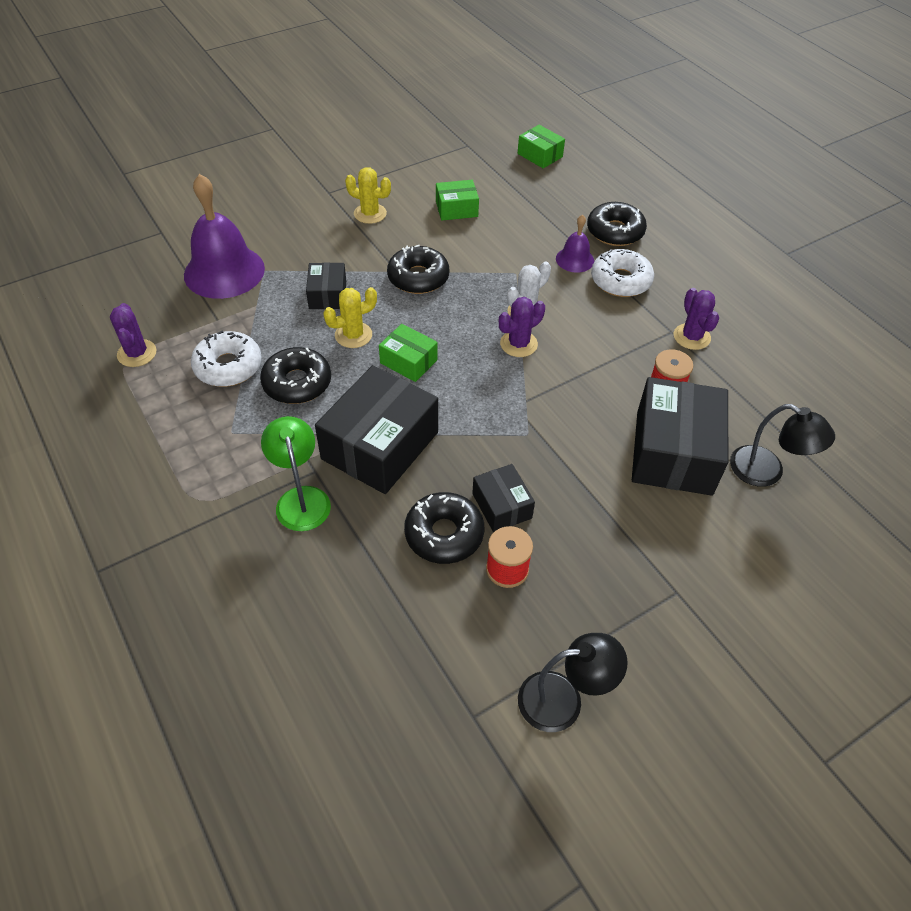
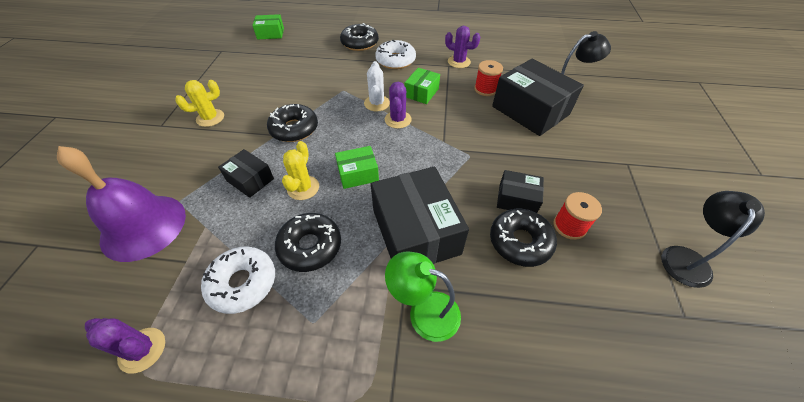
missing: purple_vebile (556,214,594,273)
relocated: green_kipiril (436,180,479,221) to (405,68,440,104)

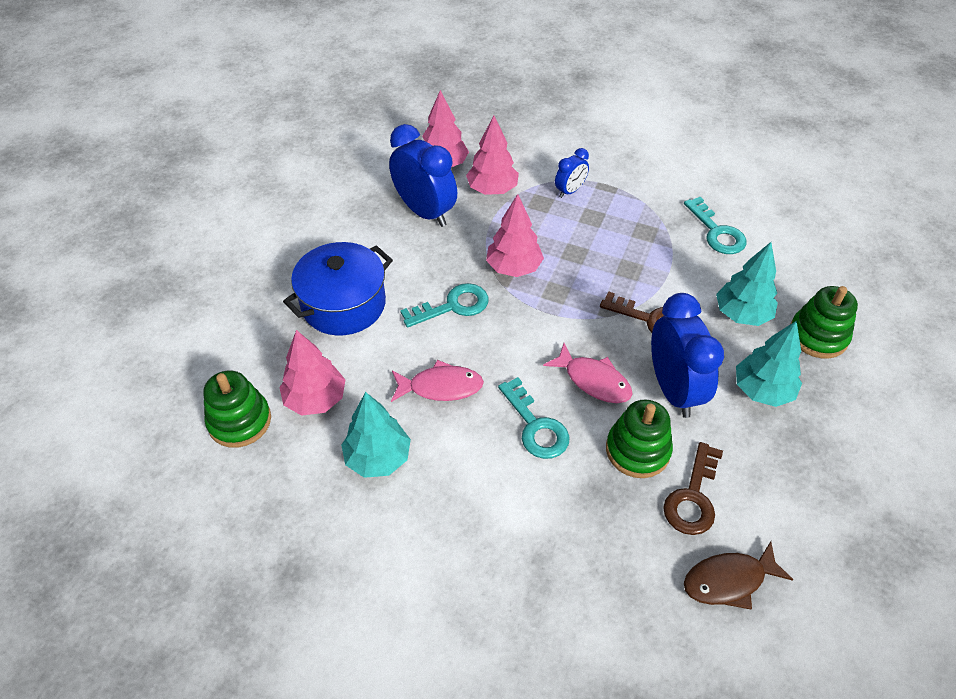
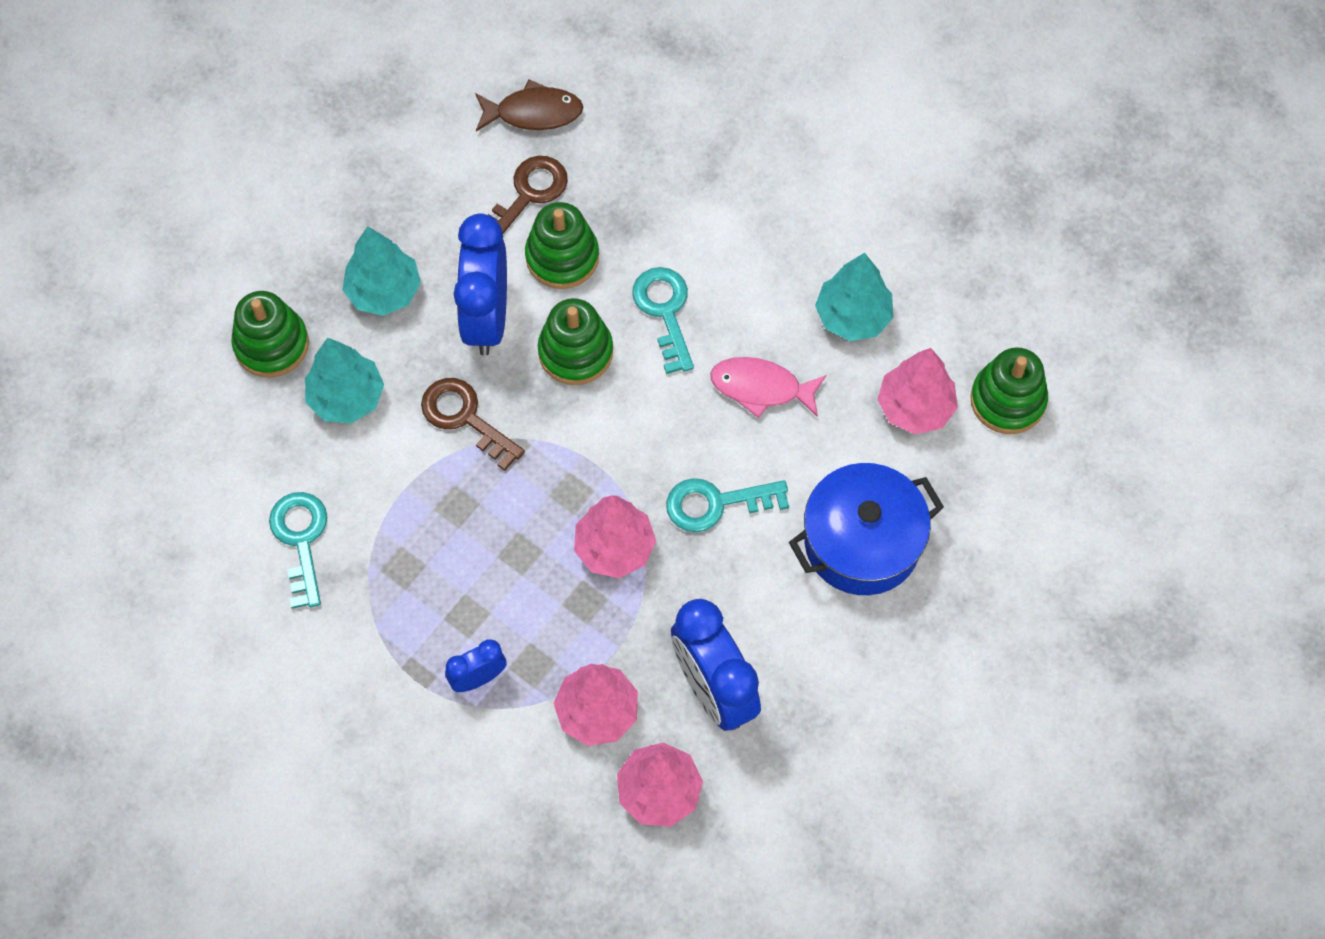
exchanged: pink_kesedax (543,343,633,403) to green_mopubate (538,298,613,385)

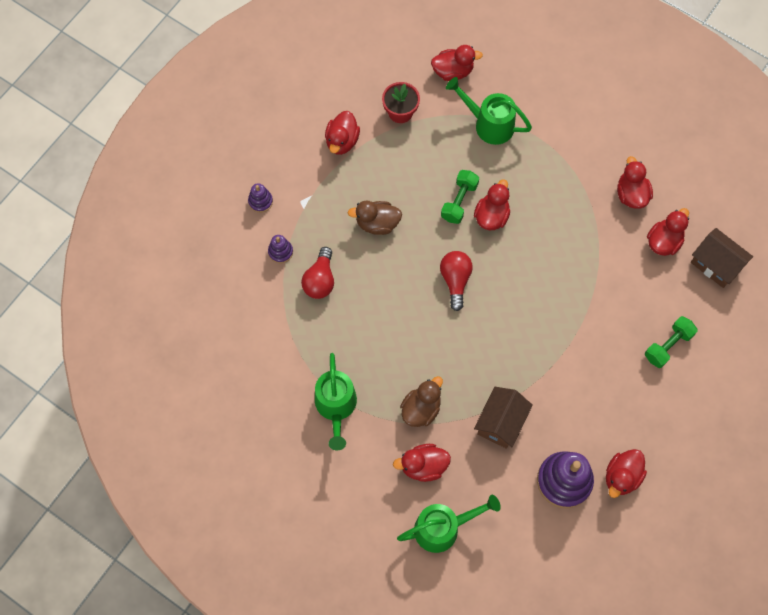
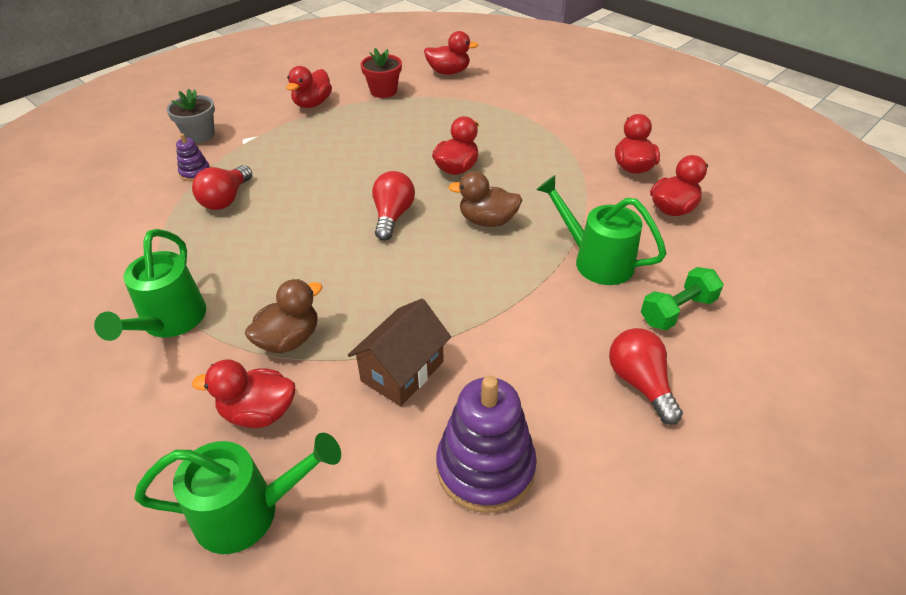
missing: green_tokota (441,170,479,224); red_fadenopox (606,449,647,498); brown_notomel (691,228,753,288)
appeared: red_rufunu (609,328,683,425)
relocated: brown_fadenopox (348,200,402,235) to (448,171,522,227); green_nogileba (446,77,532,145) to (536,175,666,285)
exchanged: purple_mopubate (248,183,273,213) to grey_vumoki (166,89,215,143)

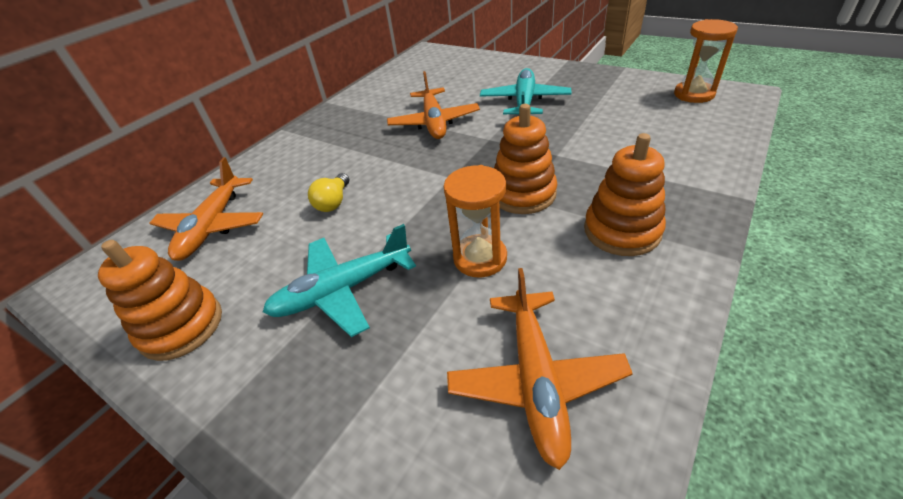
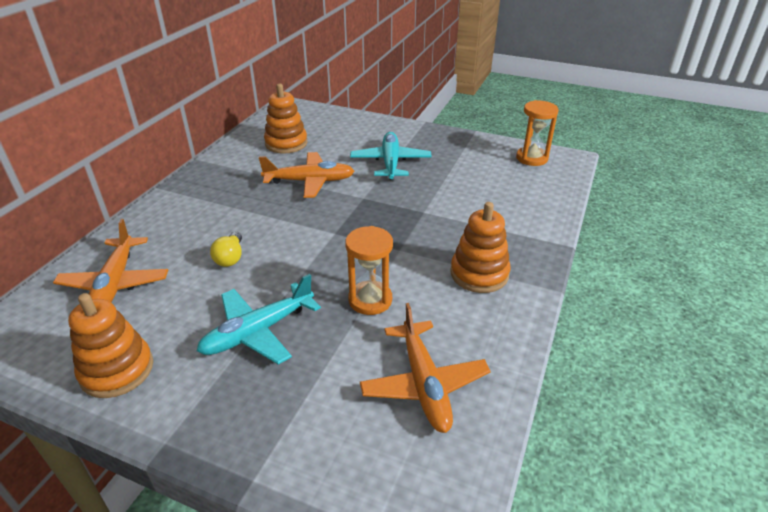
relocated: orange_mopubate (494,104,557,214) to (264,84,308,154)
spun: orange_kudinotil (387,71,480,139) = (259,152,354,198) 75 degrees counterclockwise

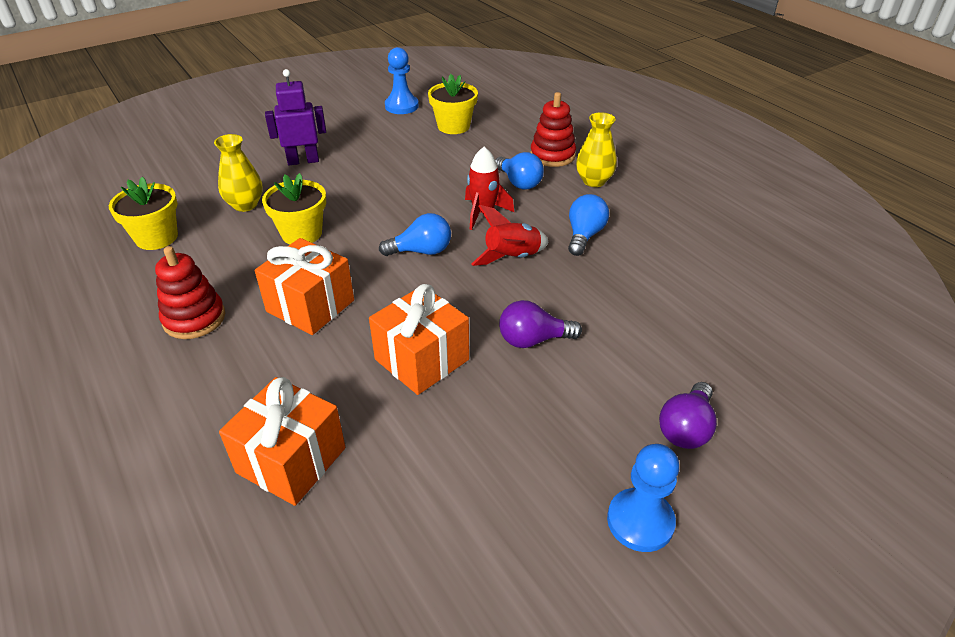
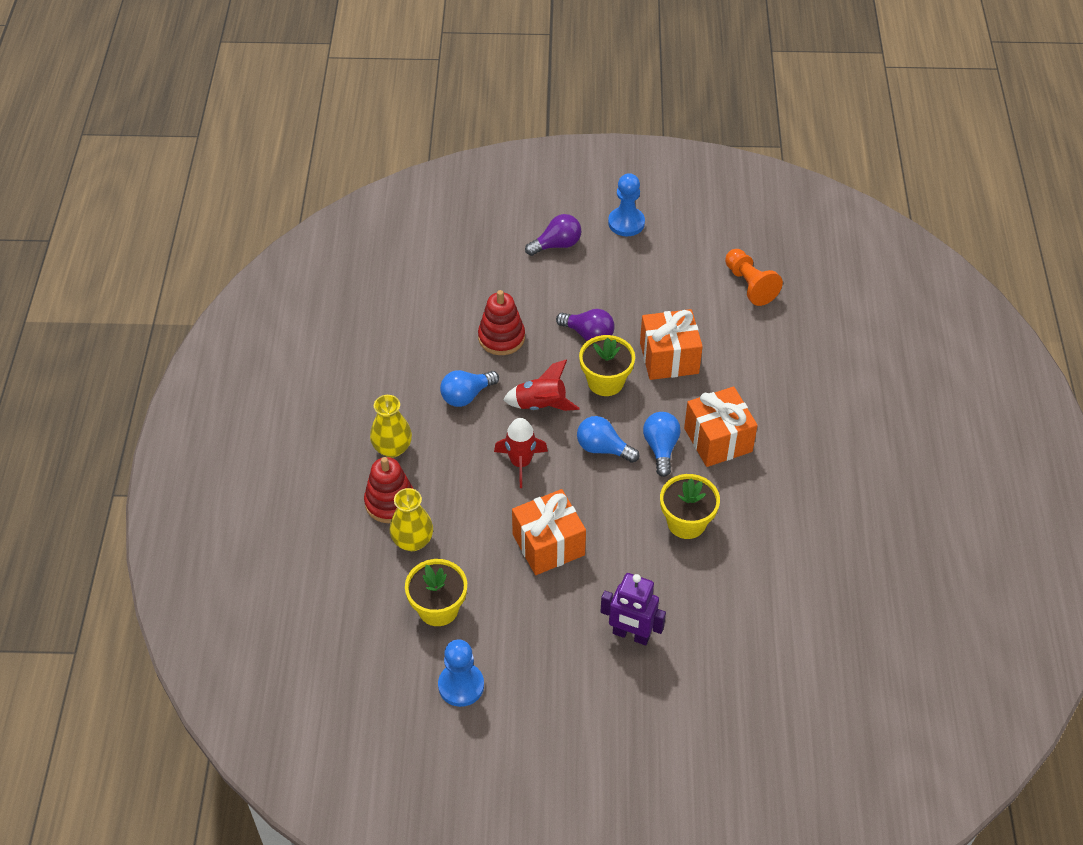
appeared: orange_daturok (725,249,783,306)
relocated: yellow_vumoki (109,177,178,250) to (579,335,635,396); red_mopubate (155,246,225,339) to (478,290,525,355); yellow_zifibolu (214,134,263,212) to (390,488,433,551); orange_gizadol (219,377,345,506) to (512,489,586,575); blue_rufunu (495,152,544,190) to (643,412,681,477)

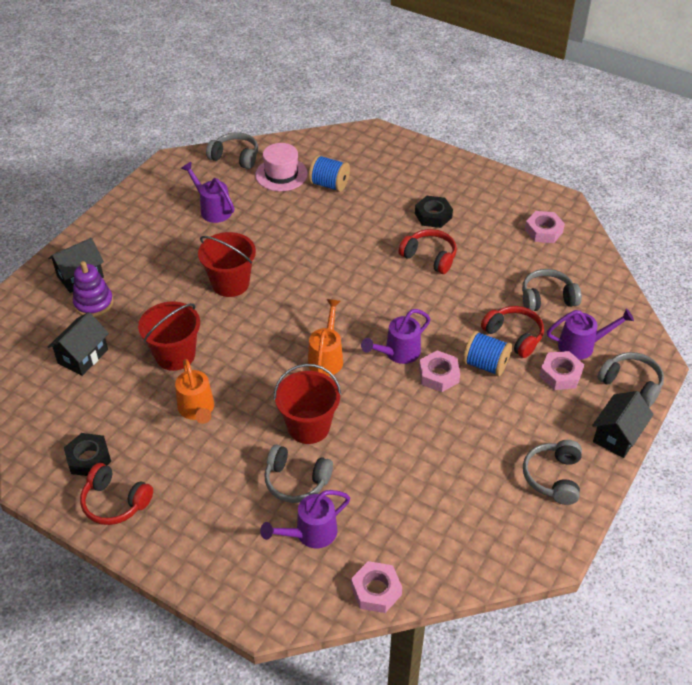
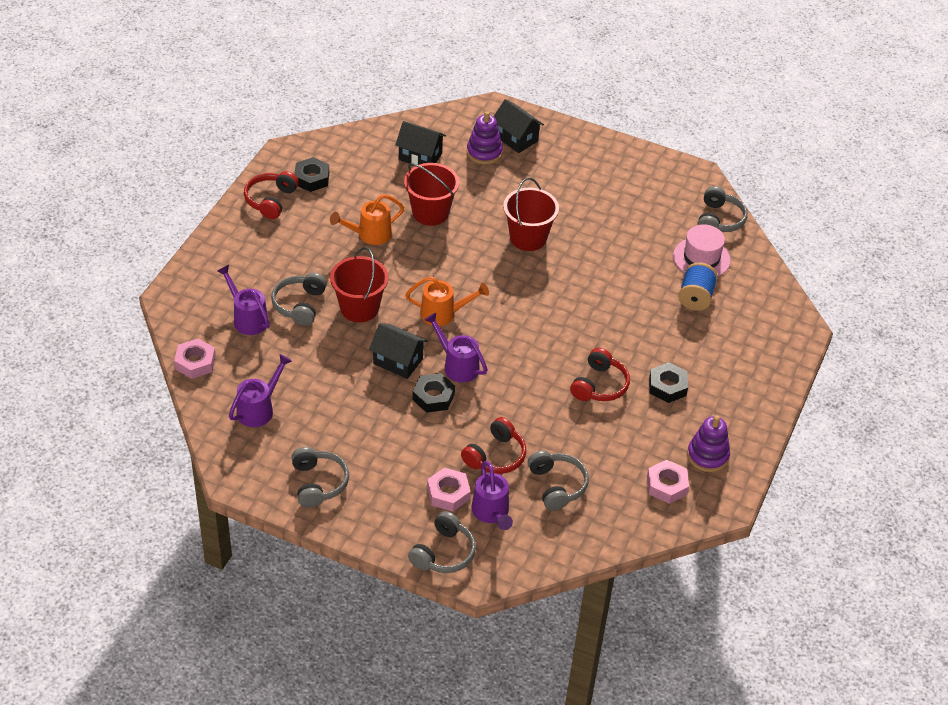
missing: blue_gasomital (463,331,512,376)
appeared: purple_mopubate (687,415,730,472)
relocated: purple_nogileba (181,162,234,223) to (229,354,292,427); black_notomel (592,391,654,458) to (369,323,428,379)
colour: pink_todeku (419,350,460,392) to black_todeku (412,373,455,413)
spun: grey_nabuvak (523,440,582,505) = (291,447,349,508) 75 degrees clockwise

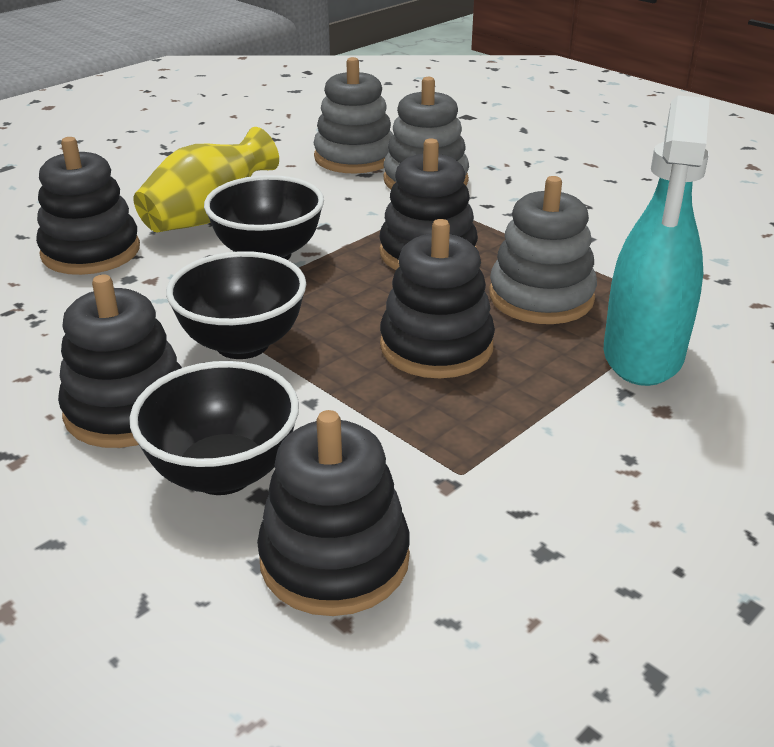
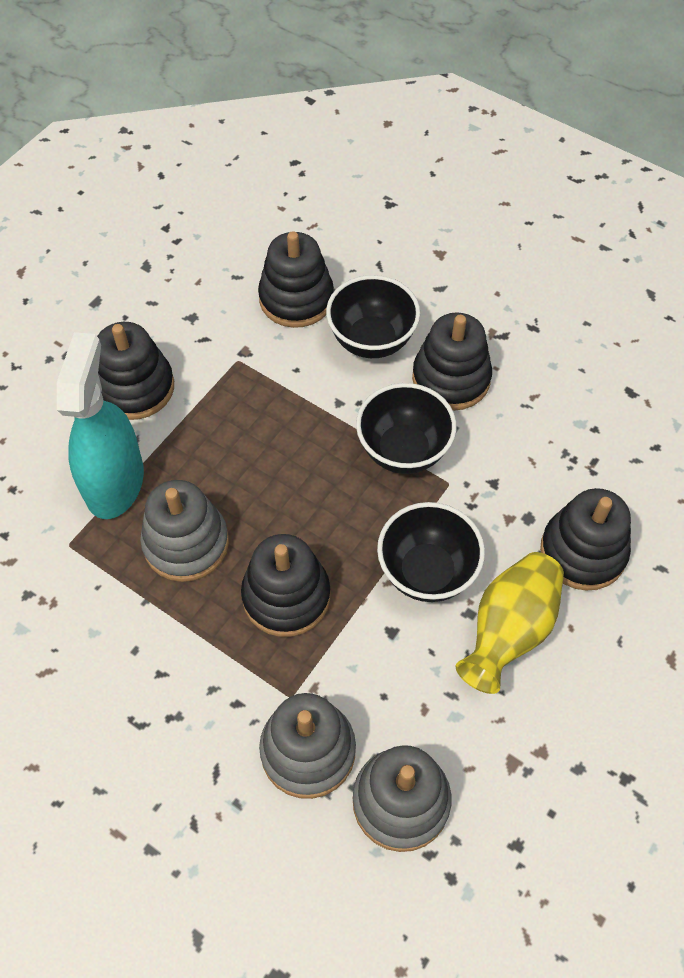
relocated: black_mopubate (380,219,495,378) to (97,322,174,420)

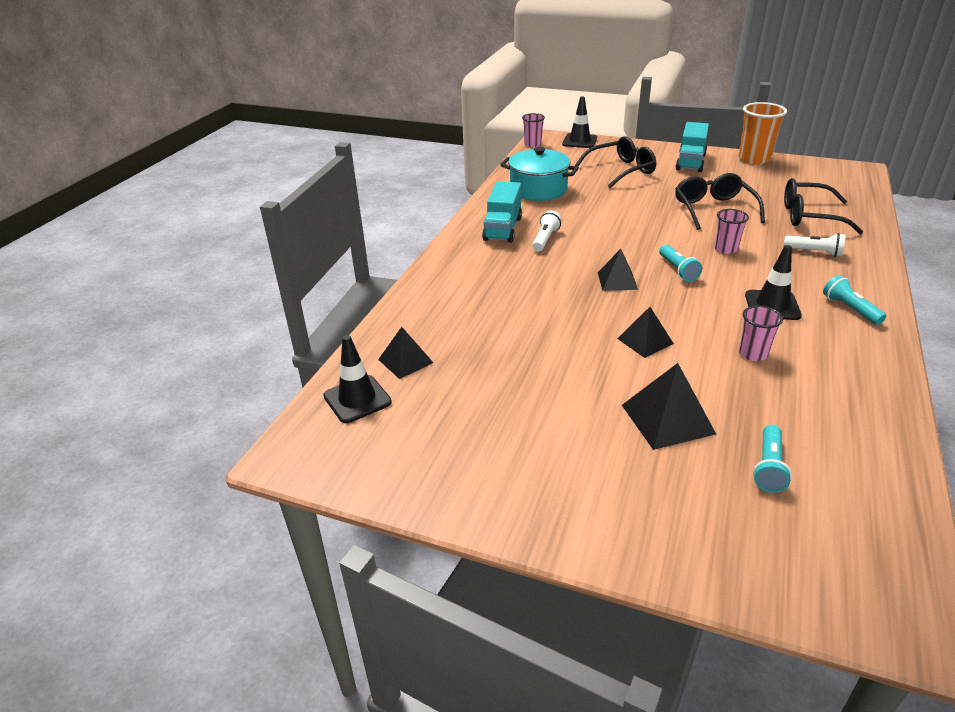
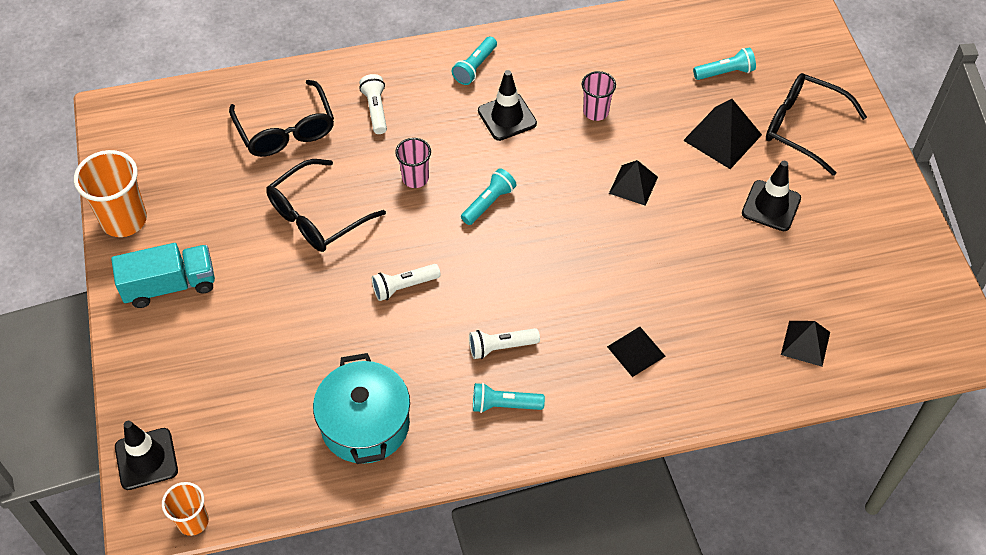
appeared: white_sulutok (372,264,441,301)
relocated: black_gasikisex (323,335,392,423) to (742,161,801,231); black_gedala (575,136,656,188) to (766,73,867,176); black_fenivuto (598,249,638,291) to (607,327,666,377)
exchanged: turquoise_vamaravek (482,181,522,243) to turquoise_sulutok (473,383,545,413)
colour: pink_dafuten (522,113,545,148) to orange_dafuten (162,482,209,536)

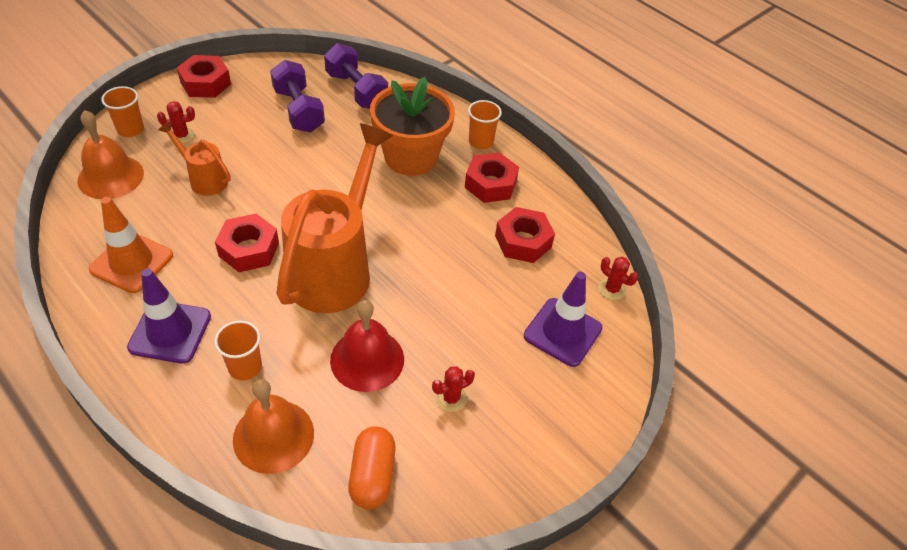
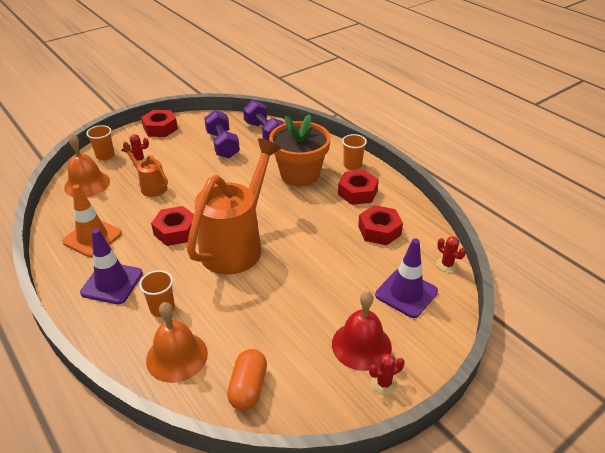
relocated: red_vebile (330,300,404,392) to (332,291,392,371); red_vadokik (432,366,475,412) to (369,354,405,395)

